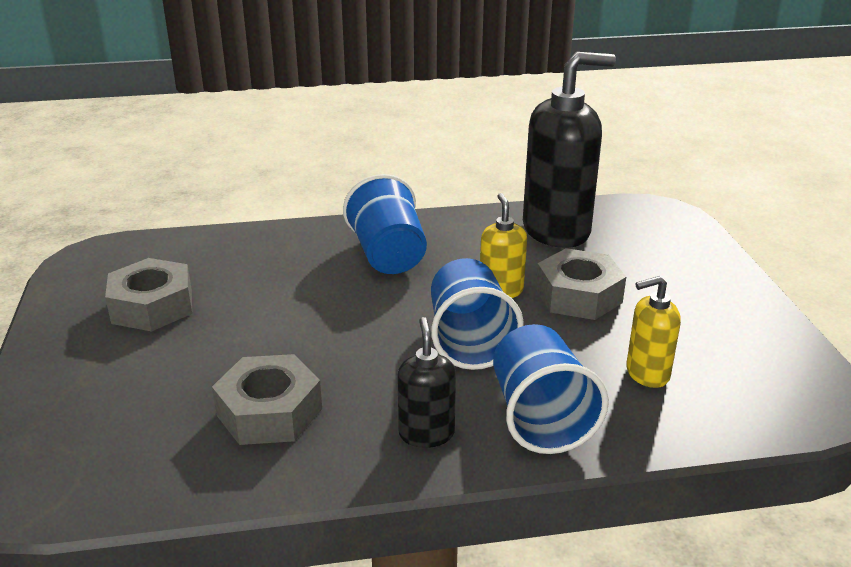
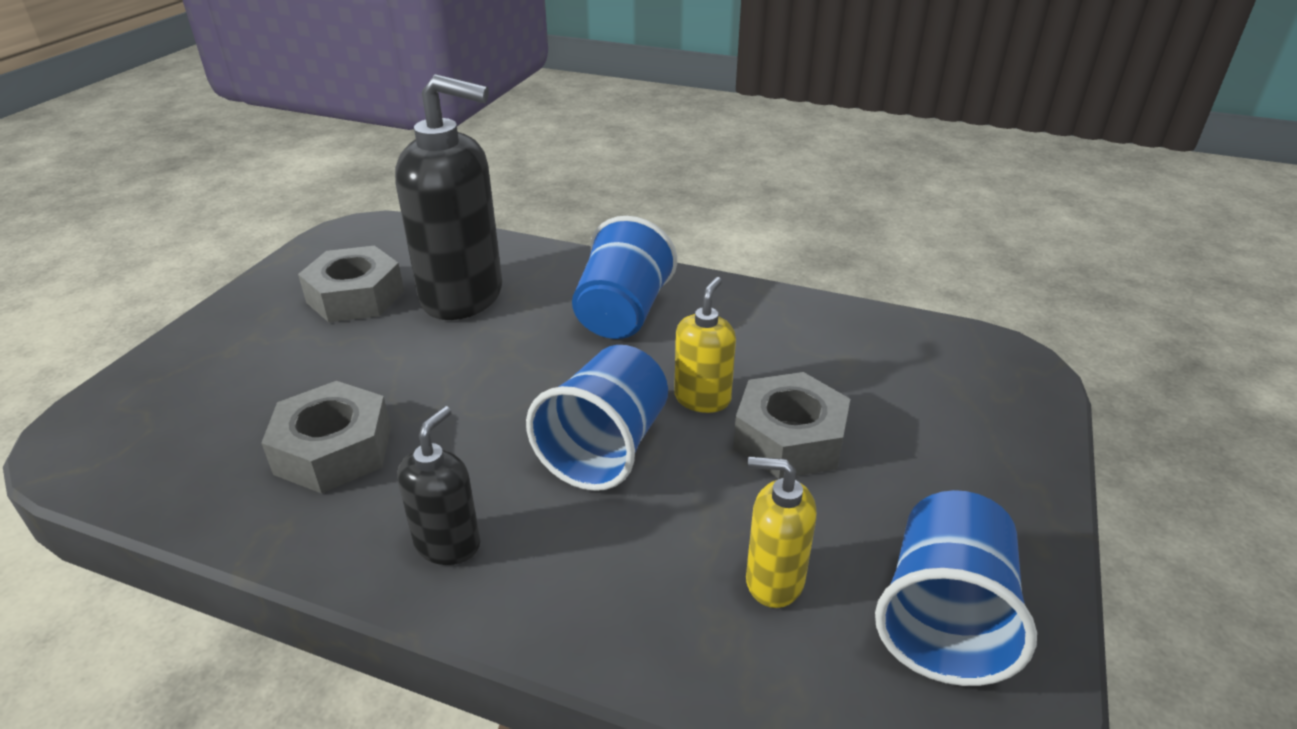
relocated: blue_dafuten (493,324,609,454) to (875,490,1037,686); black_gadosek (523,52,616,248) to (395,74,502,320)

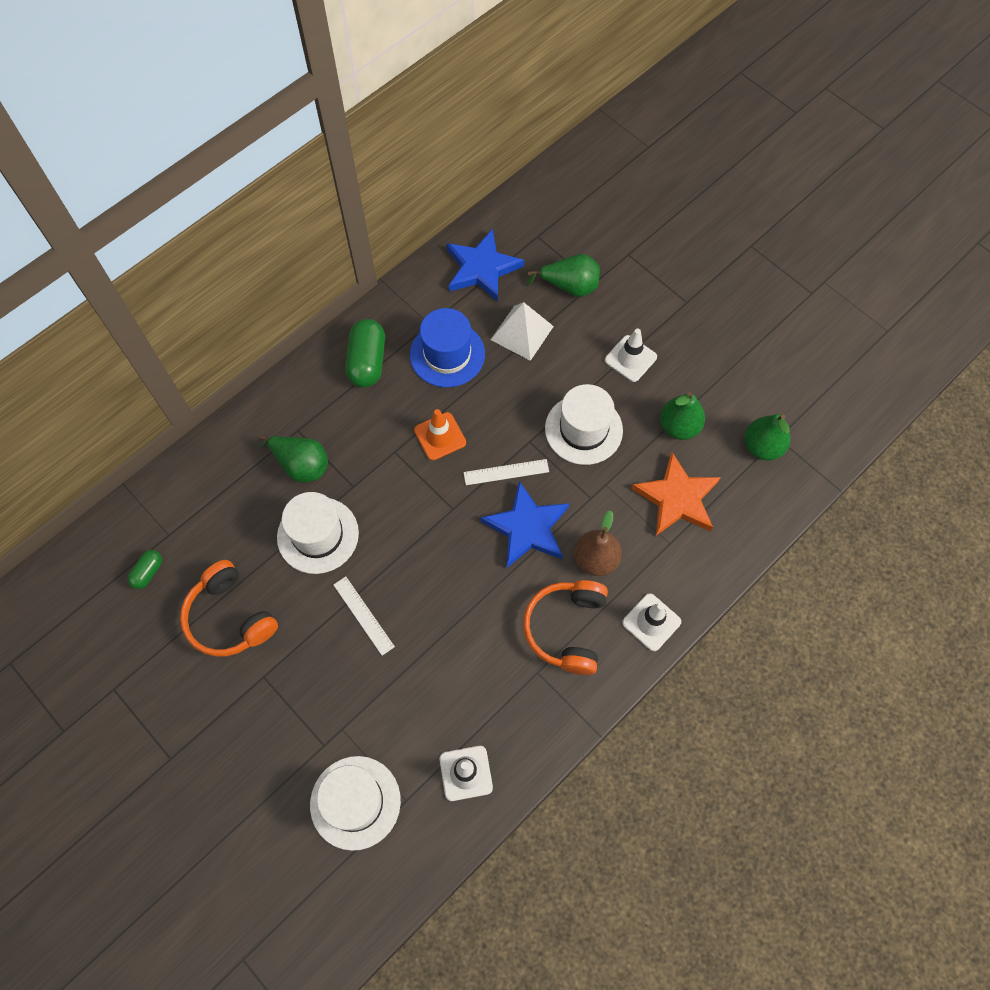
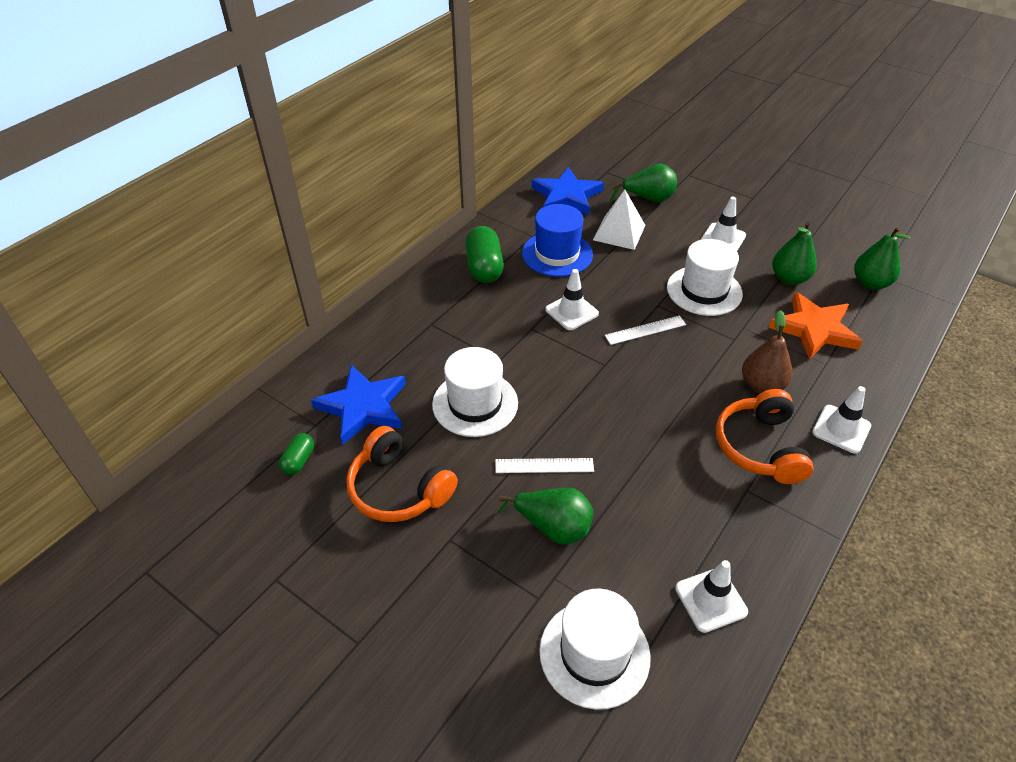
relocated: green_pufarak (259,435,328,483) to (498,488,593,545); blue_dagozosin (481,481,569,568) to (311,365,406,445)
colour: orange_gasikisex (414,409,466,460) to white_gasikisex (545,269,599,330)
spun: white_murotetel (333,577,395,656) = (495,458,594,473) 45 degrees counterclockwise

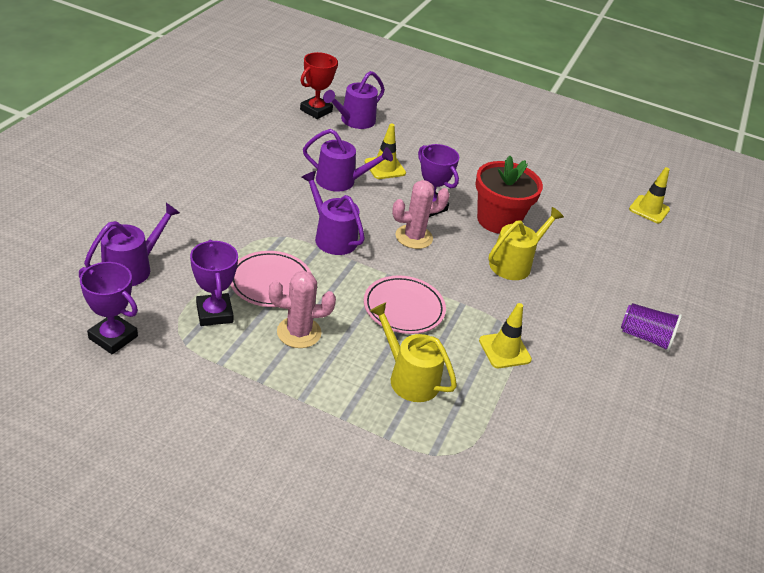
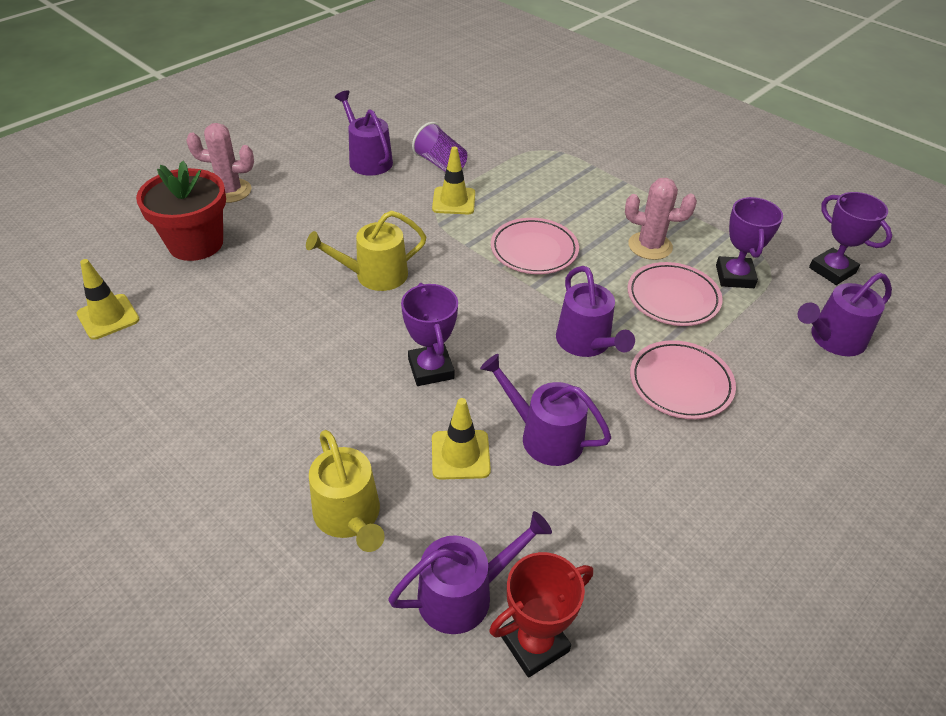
appeared: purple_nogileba (335,90,393,176); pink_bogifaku (630,340,736,419)
relocated: yellow_nogileba (370,302,457,402) to (309,430,385,552); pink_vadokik (392,180,450,249) to (186,123,254,203); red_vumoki (475,155,543,234) to (136,161,226,261); purple_dafuten (621,303,682,352) to (412,122,467,172)

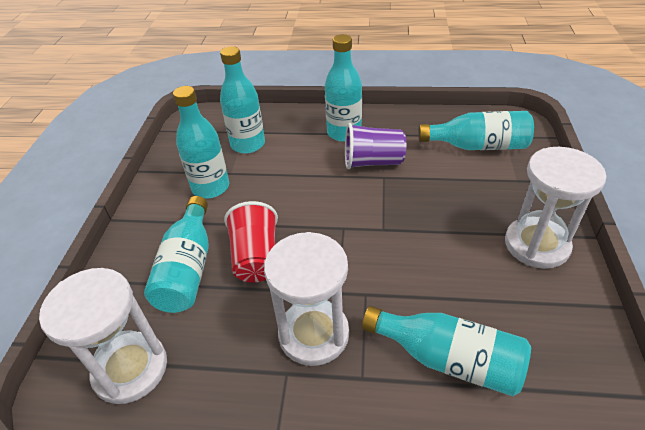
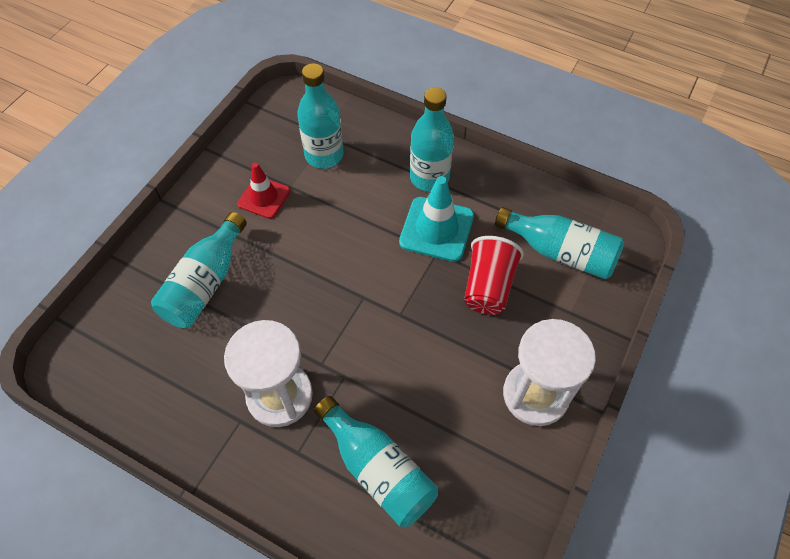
missing: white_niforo (39,268,167,404)
relocated: red_dafuten (224,201,278,283) to (464,236,524,315)
exchanged: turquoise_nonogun (173,86,229,198) to red_gasikisex (238,163,290,219); purple_dafuten (345,123,406,169) to turquoise_gasikisex (399,176,474,262)

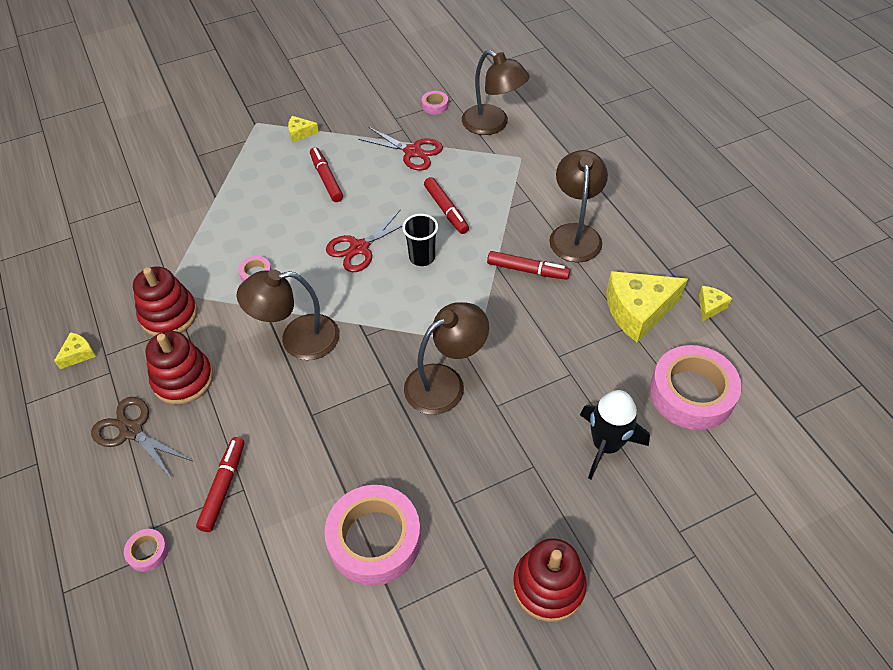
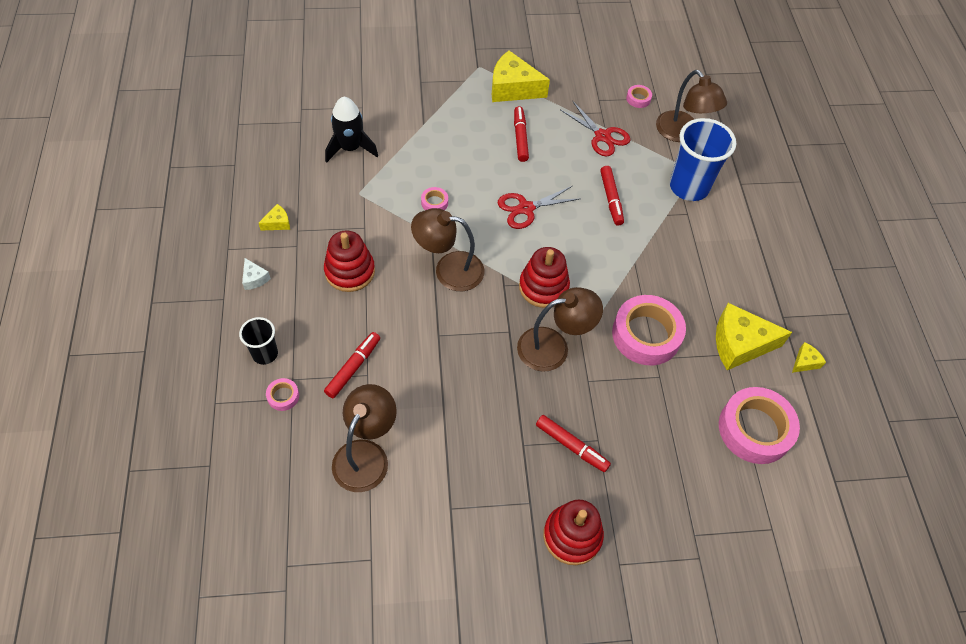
missing: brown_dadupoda (91,397,192,479)
appeared: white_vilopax (242,258,271,290); blue_dafuten (670,118,736,201)
relocated: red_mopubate (133,267,197,336) to (519,247,570,308); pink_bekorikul (324,485,421,585) to (612,295,686,365); black_dafuten (402,214,438,266) to (239,317,278,365); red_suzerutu (487,251,570,280) to (536,415,611,472); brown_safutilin (549,150,608,263) to (332,384,397,492); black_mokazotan (580,390,650,480) to (325,97,378,163)
size: yellow_vilopax (288,116,319,142) = (492,51,550,102) x2.18

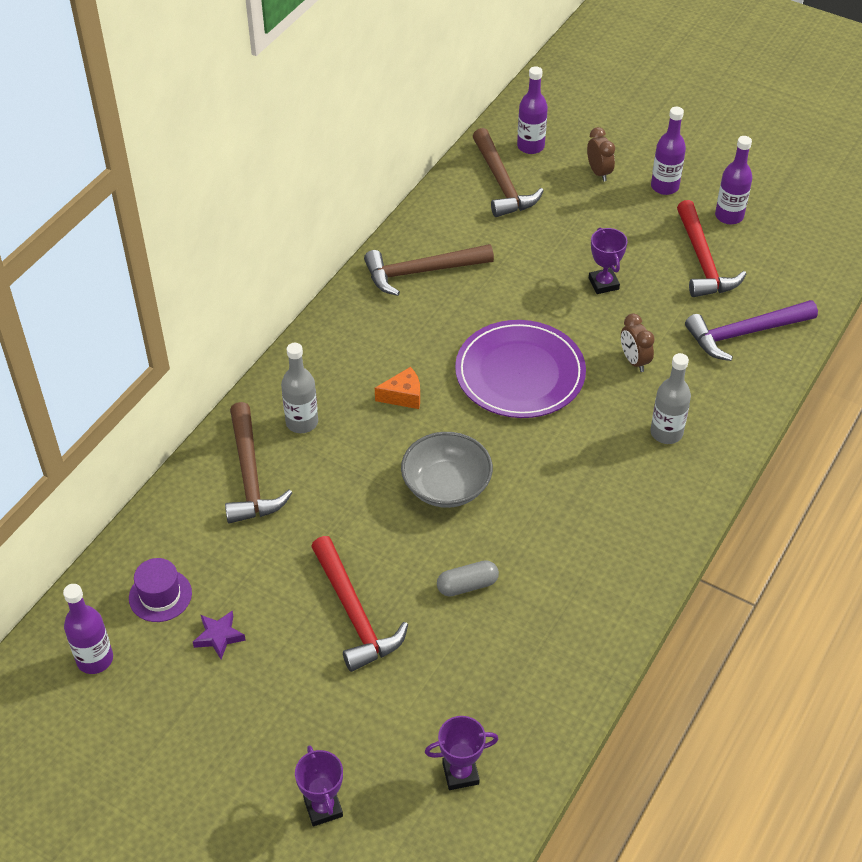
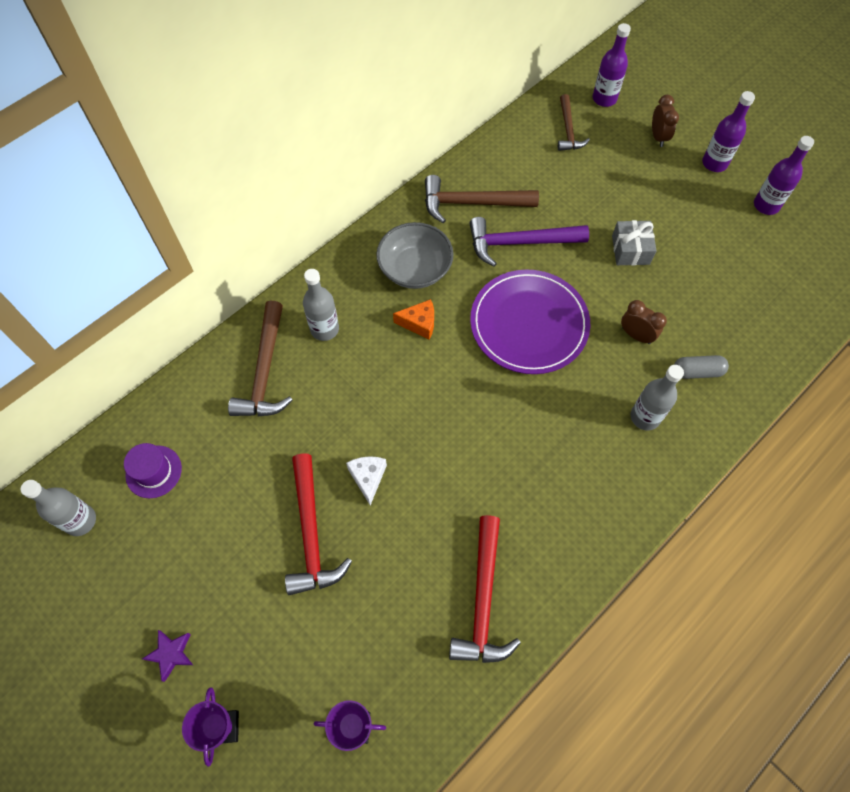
appeared: white_vilopax (346,456,387,505)
relocated: purple_dagozosin (193,611,246,659) to (142,630,193,682); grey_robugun (401,432,493,508) to (376,222,454,289); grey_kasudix (437,560,499,597) to (674,355,729,379); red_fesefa (677,200,746,297) to (449,515,521,663); purple_fesefa (685,300,818,361) to (469,217,589,267)
exchanged: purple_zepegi (589,227,627,294) to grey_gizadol (612,220,657,266)
colour: purple_nonogun (63,584,113,674) to grey_nonogun (21,480,96,536)
spun: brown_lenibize (621,313,655,372) = (621,300,667,344) 135 degrees clockwise
size: brown_fesefa (473,128,544,217) = (558,94,590,151) x0.63

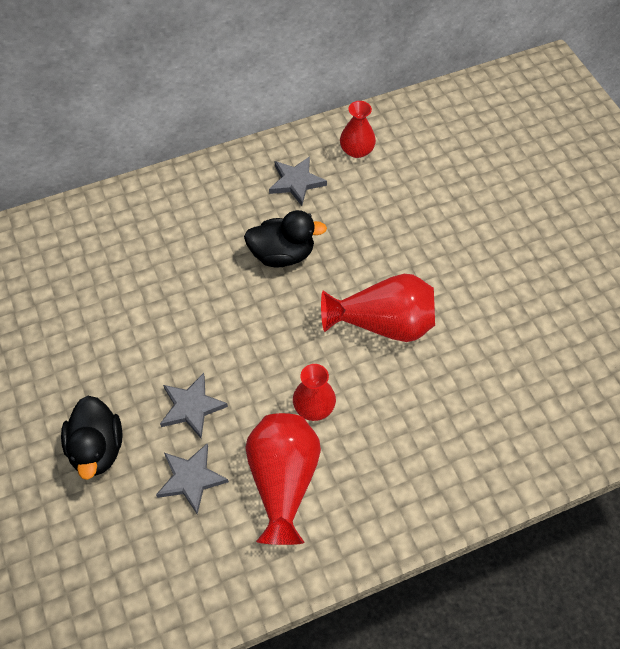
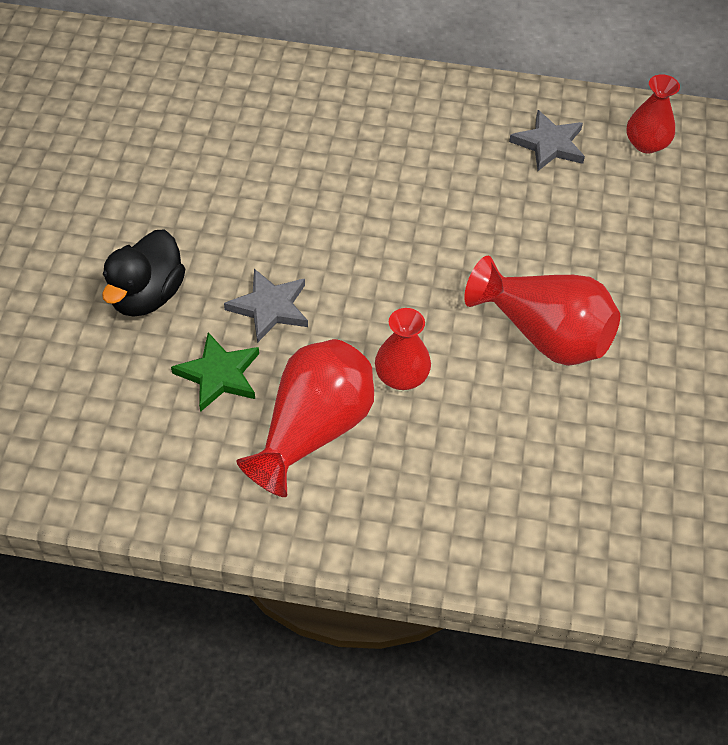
missing: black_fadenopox (244,210,327,267)
colour: grey_dagozosin (156,444,229,514) to green_dagozosin (171,332,259,412)

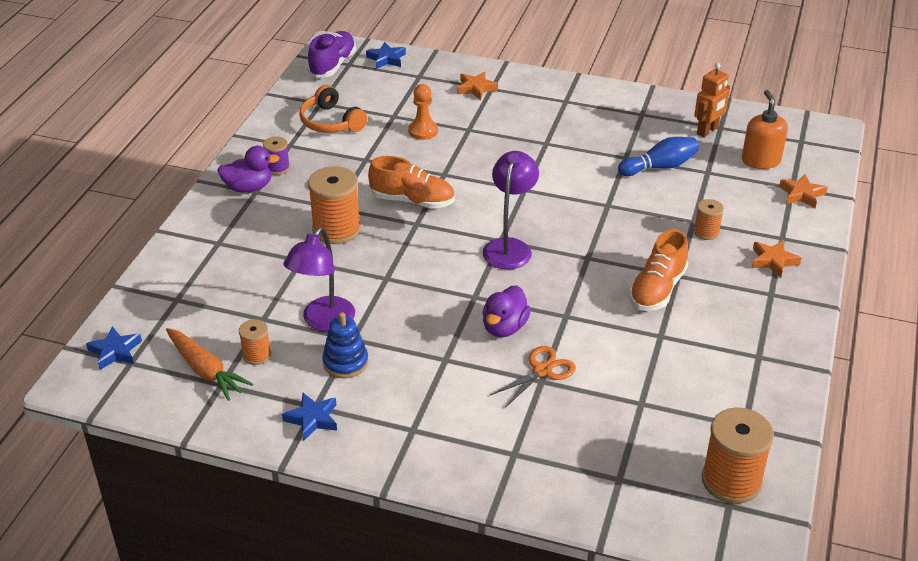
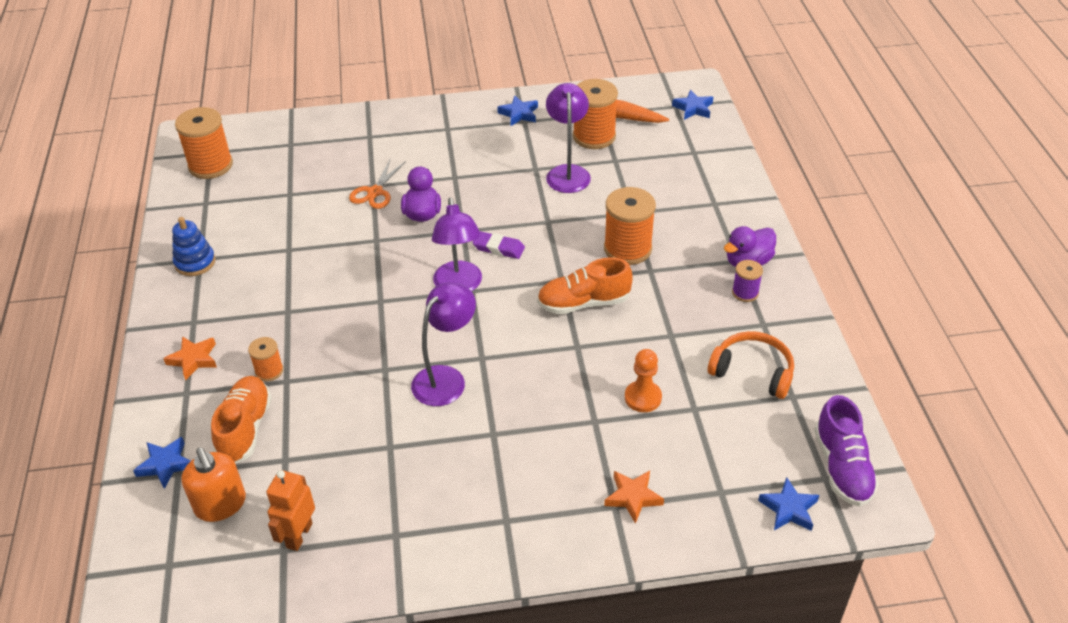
missing: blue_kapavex (618,137,699,176)
appeared: purple_safutilin (411,282,476,406); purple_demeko (472,231,525,259)
relocated: blue_mopubate (322,312,368,378) to (172,217,215,276); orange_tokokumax (629,229,688,311) to (211,376,272,463)
colour: orange_dagozosin (779,175,828,208) to blue_dagozosin (133,437,191,489)
size: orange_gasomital (239,319,271,365) = (573,79,618,149) x1.89

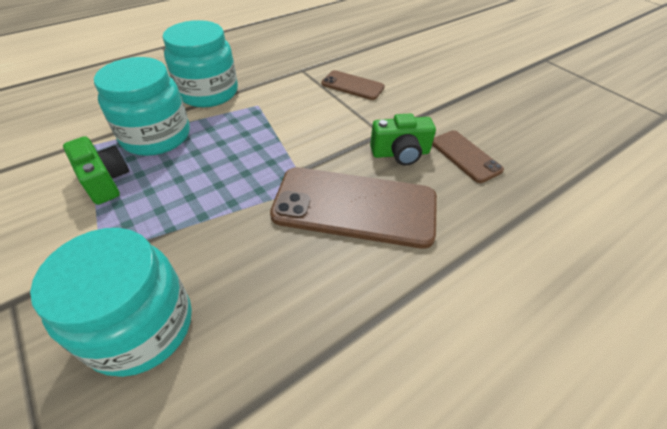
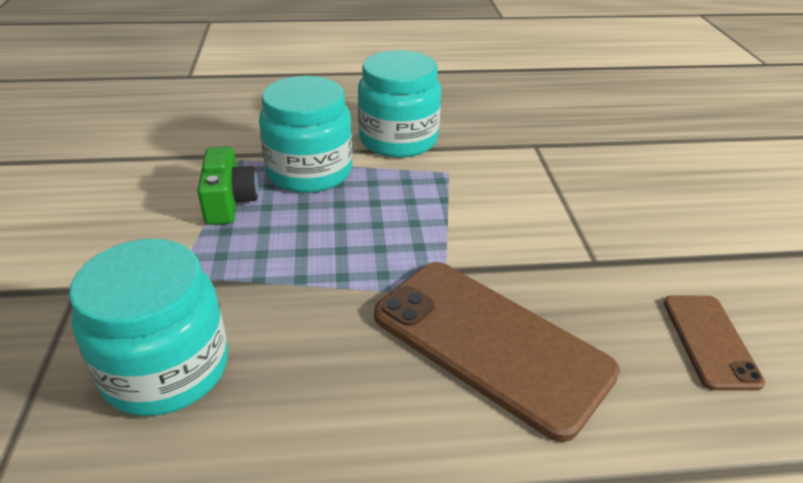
missing: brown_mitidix (321,70,385,100); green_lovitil (370,113,436,166)

